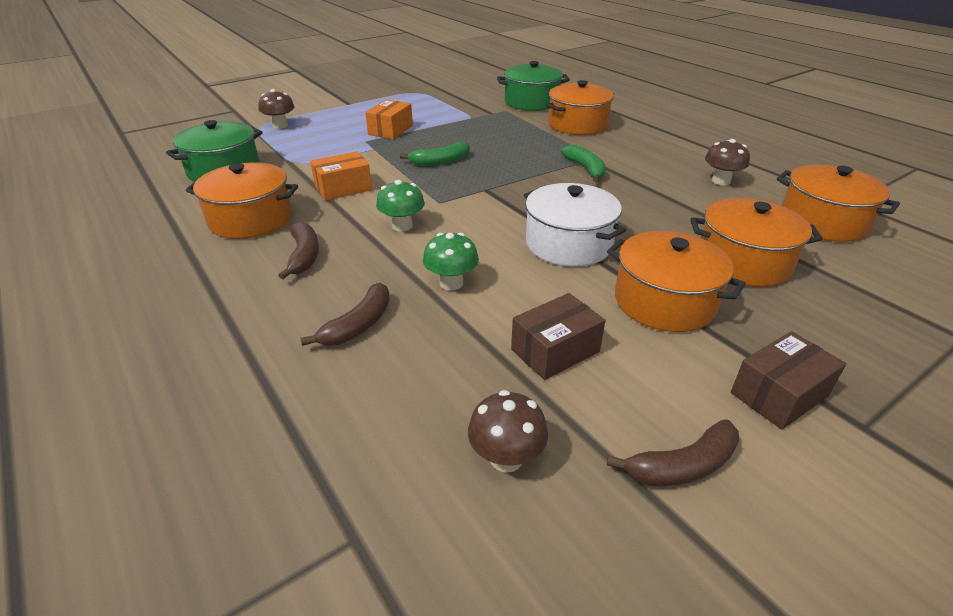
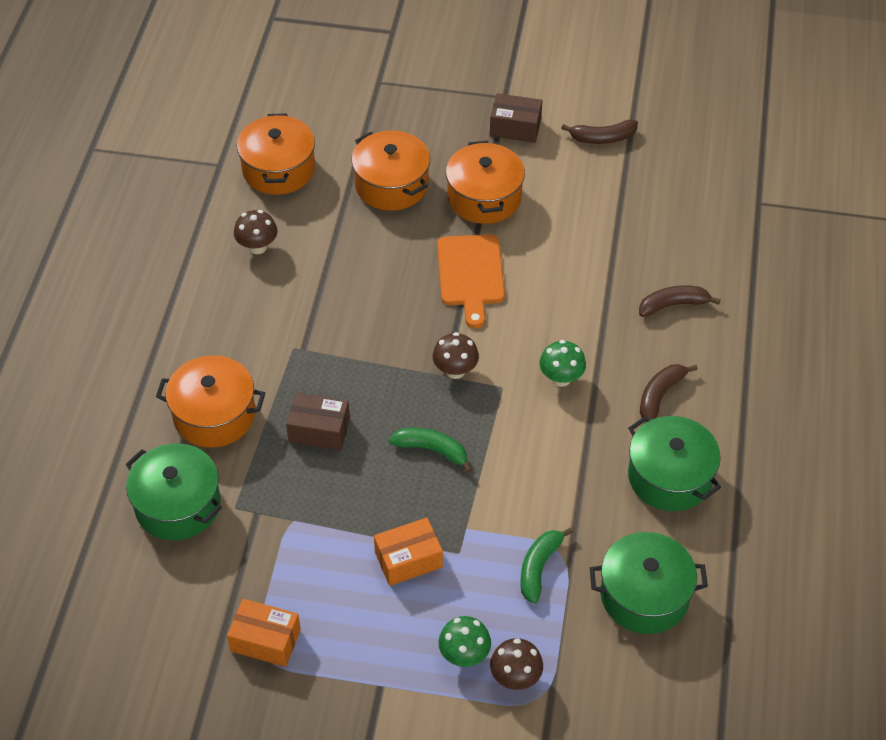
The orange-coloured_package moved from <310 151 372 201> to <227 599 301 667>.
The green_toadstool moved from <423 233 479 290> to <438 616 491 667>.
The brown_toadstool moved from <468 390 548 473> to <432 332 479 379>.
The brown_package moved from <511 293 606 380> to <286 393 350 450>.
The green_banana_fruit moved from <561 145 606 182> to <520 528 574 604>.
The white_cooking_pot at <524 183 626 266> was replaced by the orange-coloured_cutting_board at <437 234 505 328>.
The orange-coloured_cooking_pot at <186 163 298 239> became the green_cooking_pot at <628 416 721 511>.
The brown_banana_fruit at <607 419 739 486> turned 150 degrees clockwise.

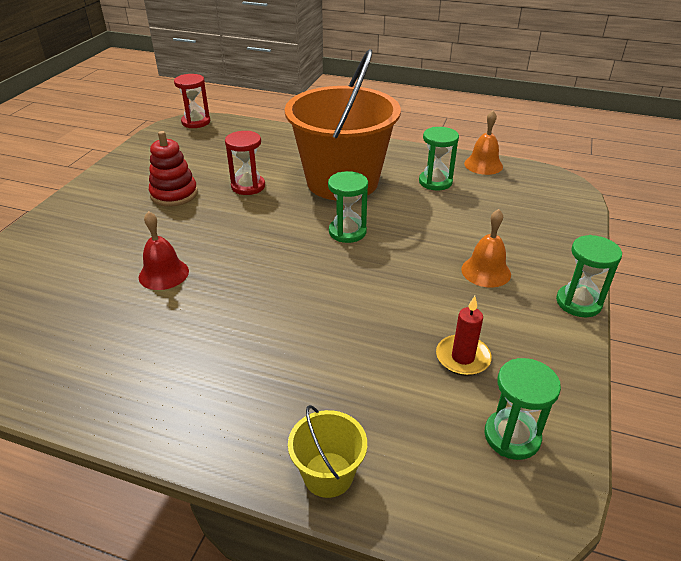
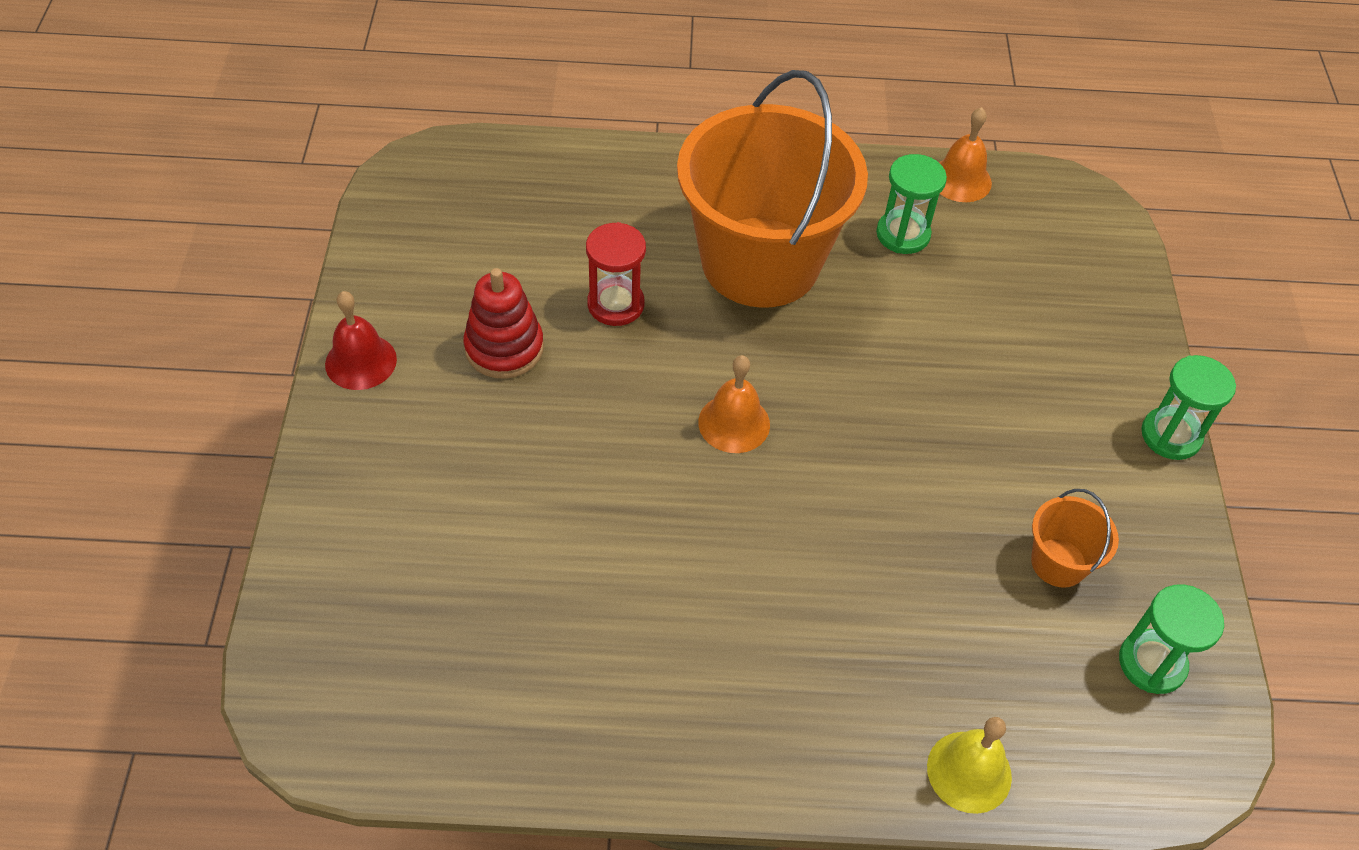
The crimson_sandglass at <174 74 210 128> disappeared.
The green_sandglass at <328 171 368 243> disappeared.
The crimson_bell moved from <139 211 189 290> to <325 291 397 390>.
The orange-coloured_bell moved from <461 209 511 288> to <698 355 770 453>.
The golden_pail at <288 405 367 498> was replaced by the golden_bell at <927 717 1012 814>.
The crimson_pillar_candle at <436 296 492 376> was replaced by the orange-coloured_pail at <1031 489 1119 588>.

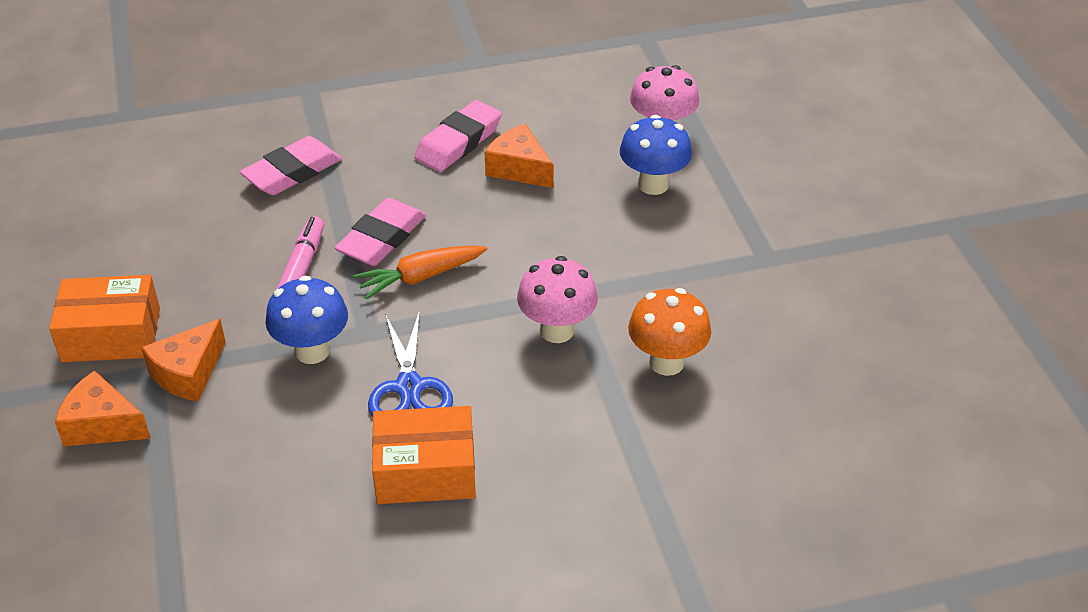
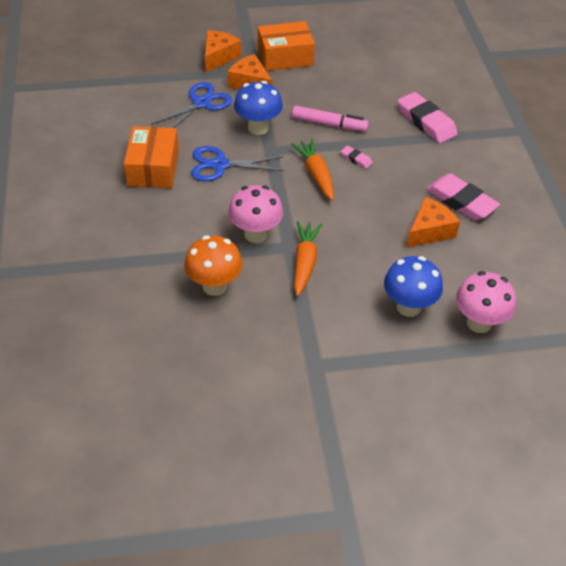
The blue_scissors at <151 82 232 128> appeared.
The orange-coloured_toy_carrot at <294 221 322 296> appeared.
The orange-coloured_package at <49 275 160 362> turned 75 degrees clockwise.
The rosy_eraser at <335 198 426 266> changed to 0.47 times the size.

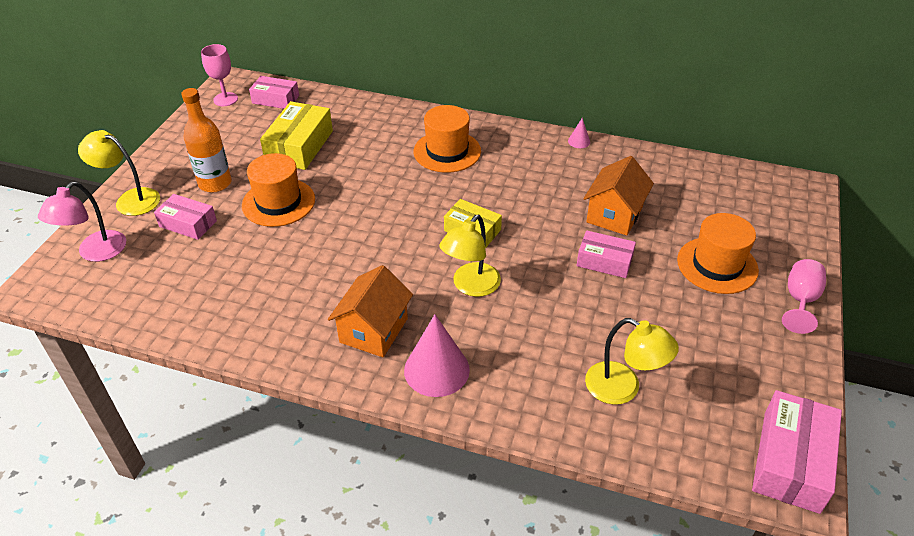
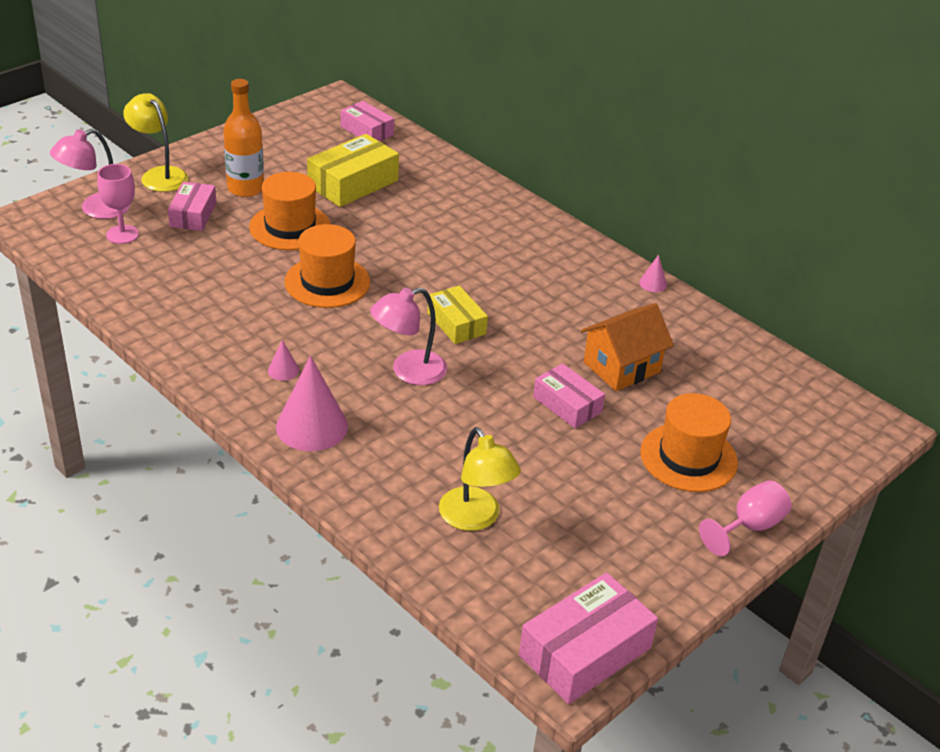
The rosy_wine_glass moved from <201 44 238 106> to <97 164 139 244>.
The orange-coloured_top_hat moved from <413 105 481 173> to <285 224 370 308>.
The orange-coloured_house at <328 265 413 357> was replaced by the rosy_solid_cone at <268 340 299 381>.
The golden_lamp at <439 215 501 297> became the rosy_lamp at <370 287 447 385>.
The rosy_package at <154 194 217 240> turned 45 degrees clockwise.

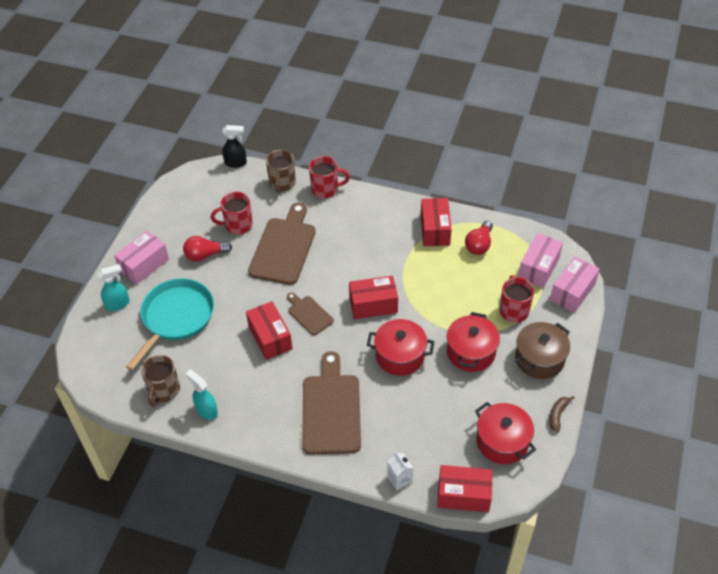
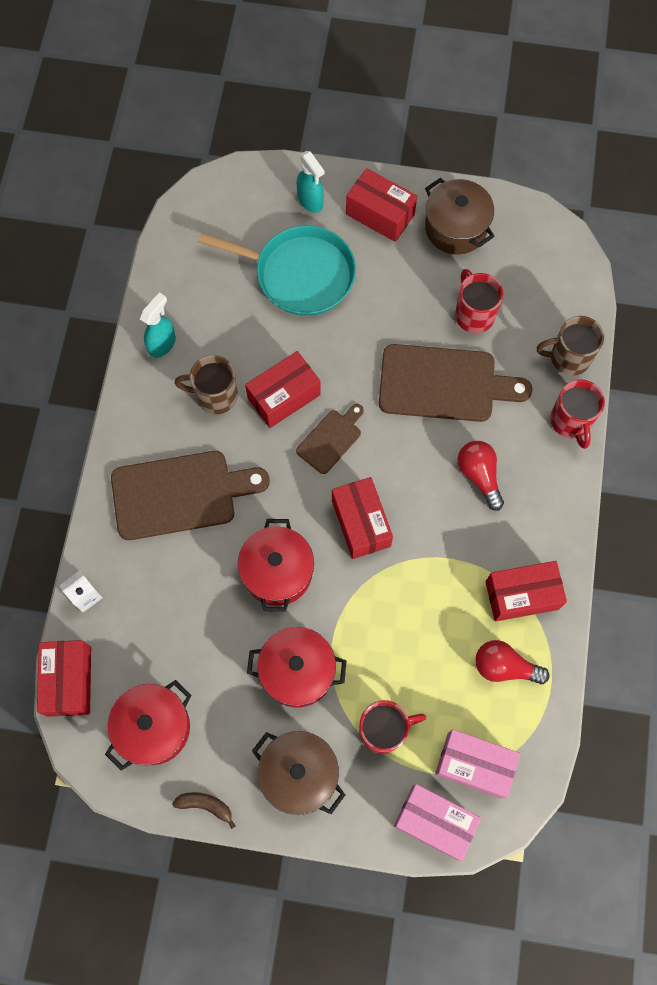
The black_spray_bottle at <222 125 247 168> disappeared.
The brown_cooking_pot at <425 178 495 254> appeared.
The brown_coffee_mug moved from <141 355 180 407> to <175 355 238 414>.
The crimson_lightbulb moved from <183 236 232 262> to <458 441 504 511>.
The rosy_package at <114 231 169 285> became the crimson_package at <346 168 417 242>.

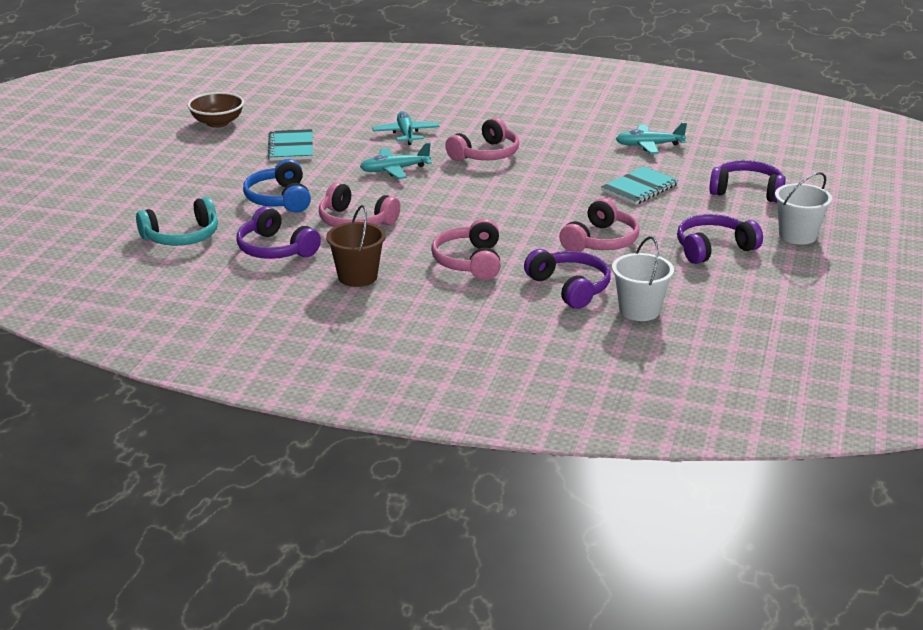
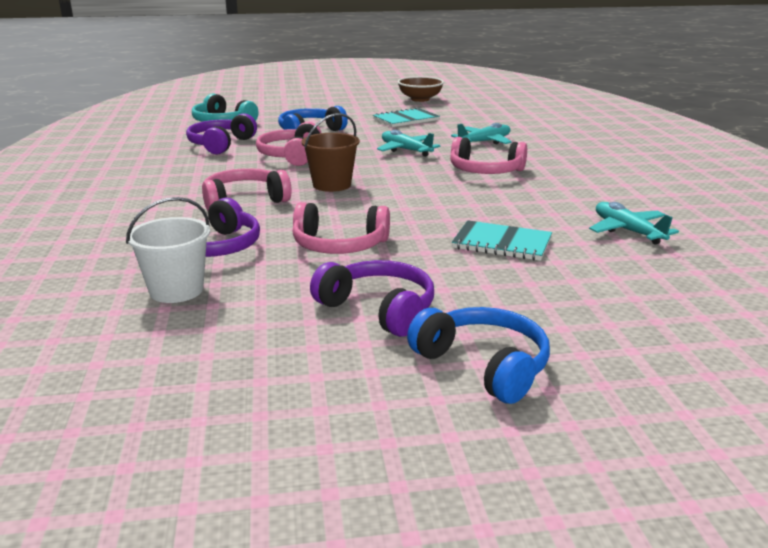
The violet_over-ear_headphones at <709 160 786 203> disappeared.
The brown_pail moved from <326 205 386 287> to <301 113 360 192>.
The white_pail at <775 172 832 245> was replaced by the blue_over-ear_headphones at <407 307 550 404>.

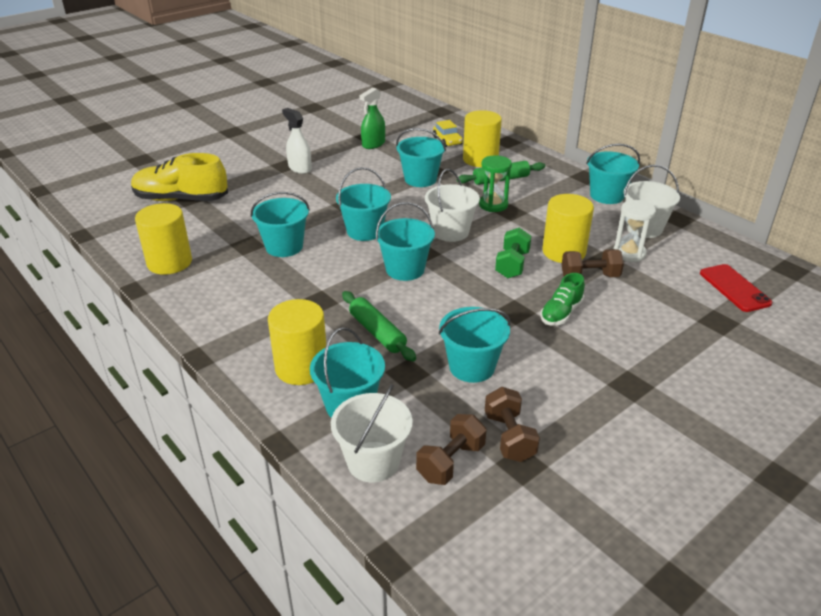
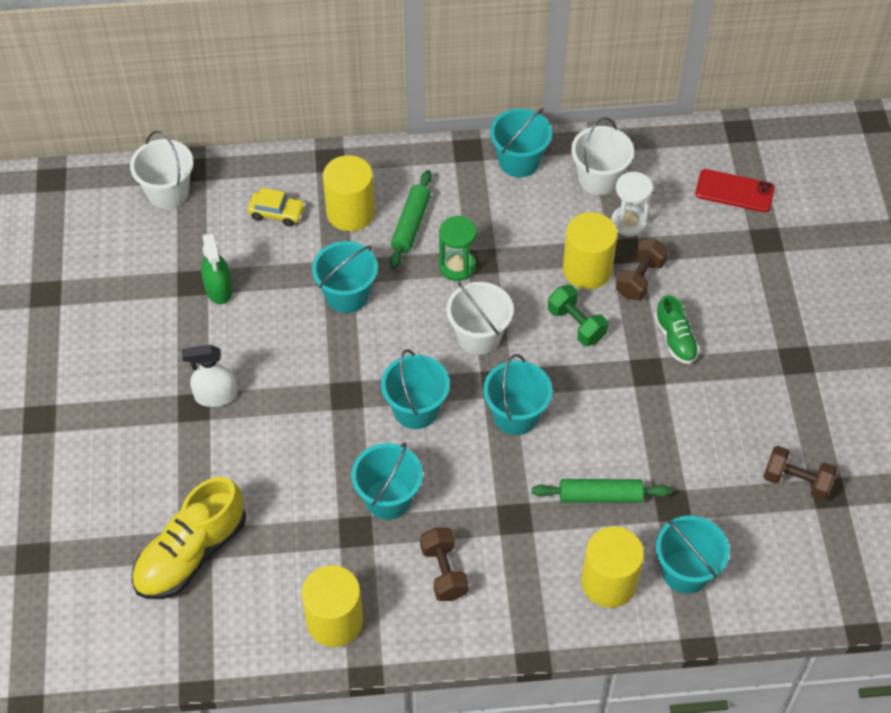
The turquoise_pail at <439 307 511 383> disappeared.
The white_pail moved from <331 384 413 483> to <130 131 194 209>.
The brown_free_weight moved from <416 414 486 485> to <420 527 469 601>.

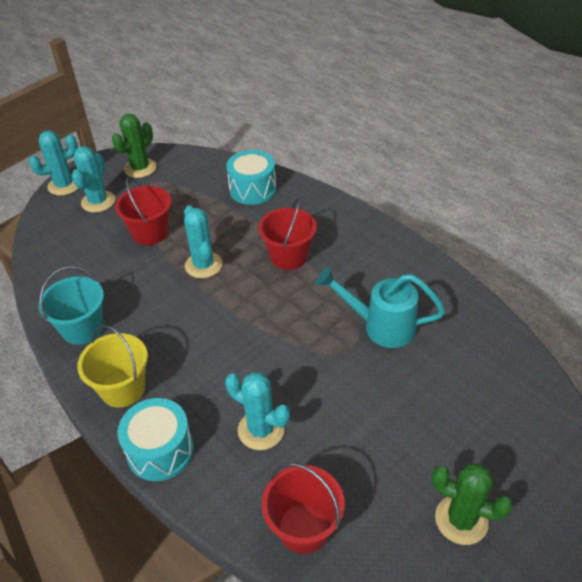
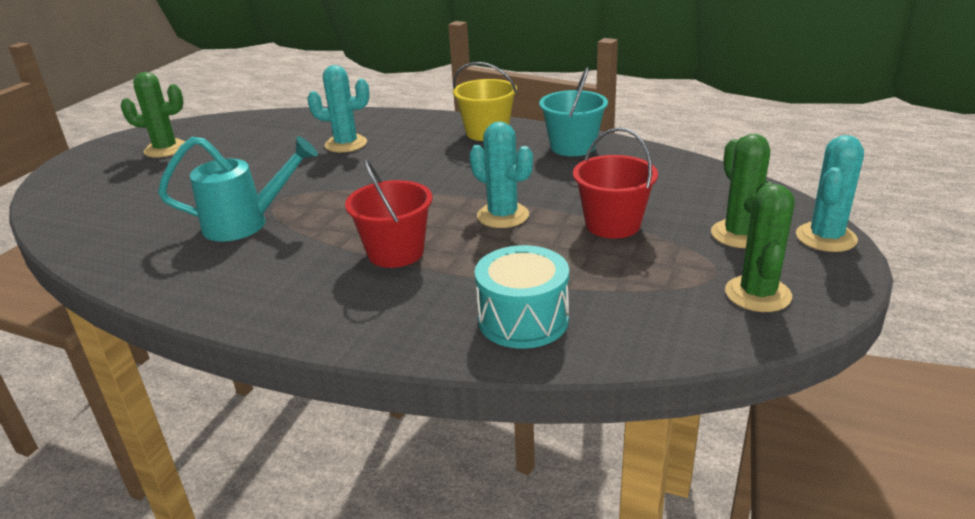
The turquoise_snare_drum at <117 398 194 481> disappeared.
The crimson_pail at <262 463 345 554> disappeared.
The turquoise_saguaro_cactus at <72 146 115 213> became the green_saguaro_cactus at <711 134 772 248>.

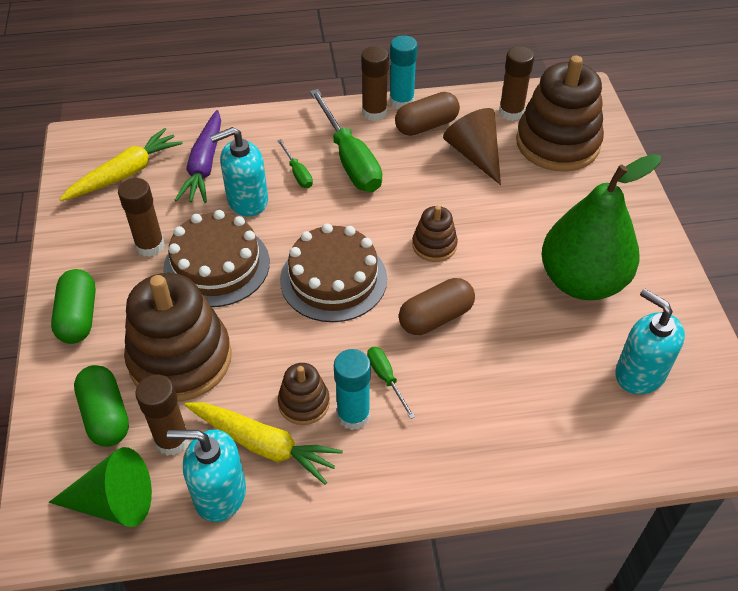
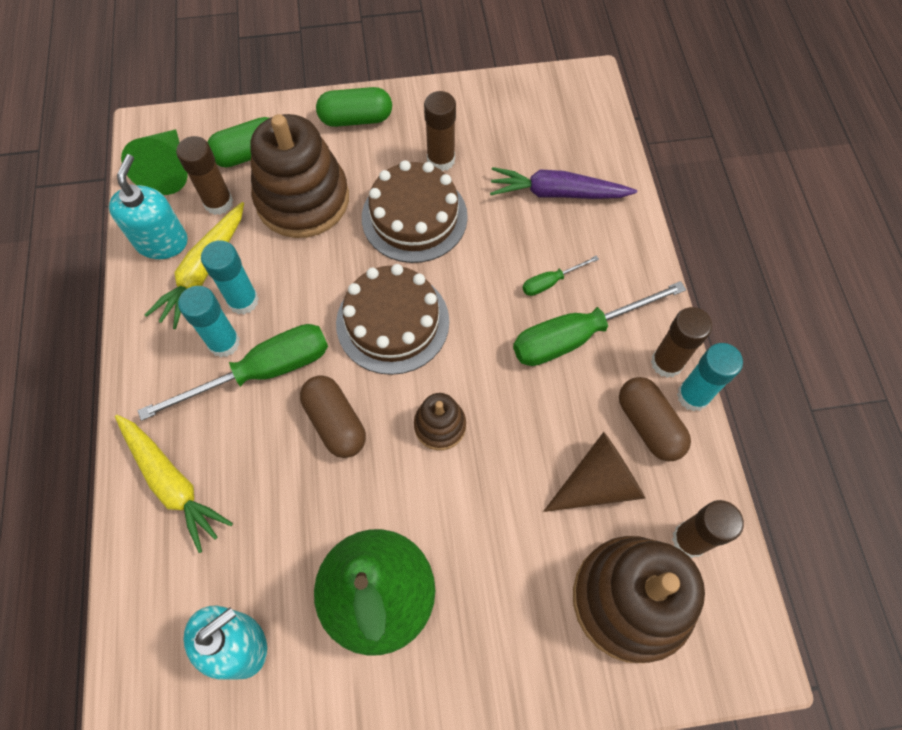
The turquoise_soap_pump at <210 127 268 217> disappeared.
The golden_toy_carrot moved from <60 128 183 201> to <115 415 233 553>.
The brown_ring_stacker at <278 363 330 425> was replaced by the turquoise_glue at <201 240 259 314>.
The green_hand_screwdriver at <367 347 415 419> changed to 2.13 times the size.

